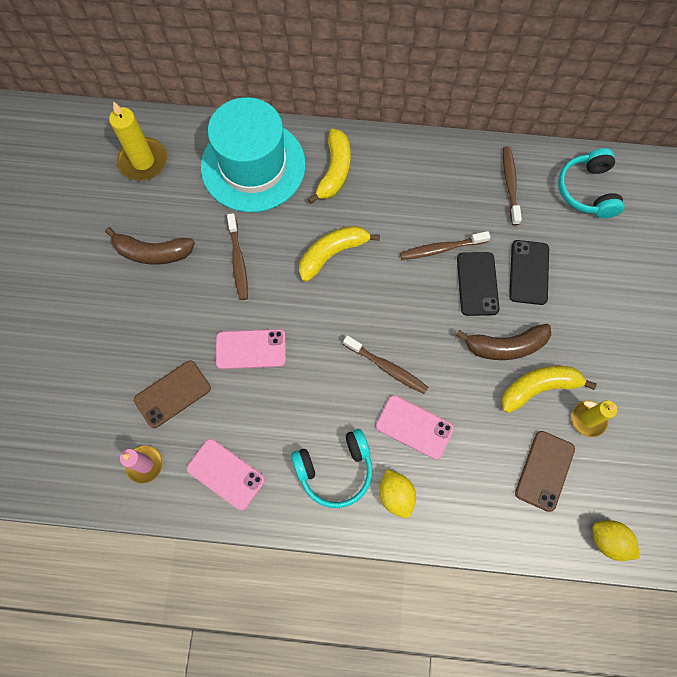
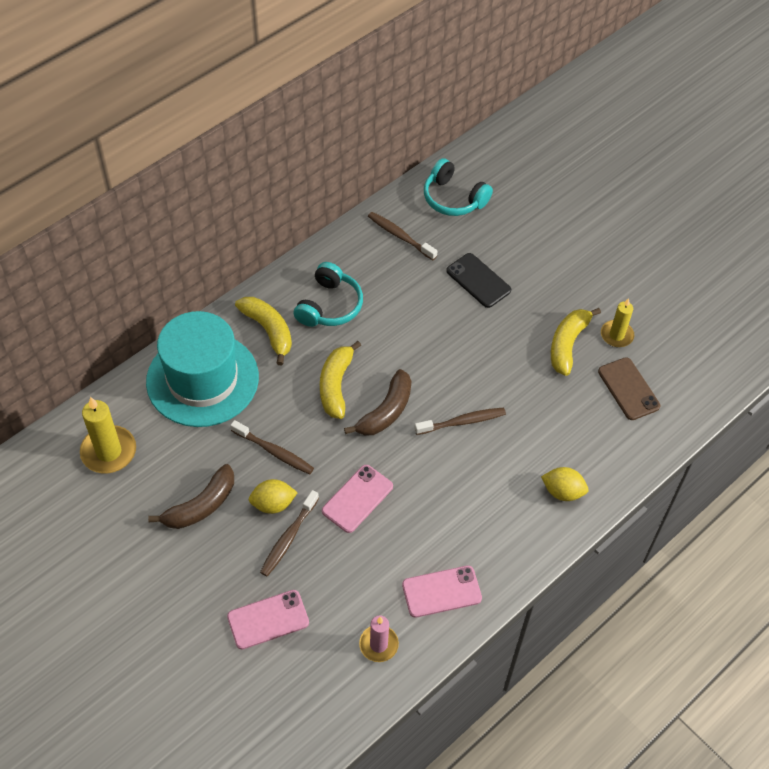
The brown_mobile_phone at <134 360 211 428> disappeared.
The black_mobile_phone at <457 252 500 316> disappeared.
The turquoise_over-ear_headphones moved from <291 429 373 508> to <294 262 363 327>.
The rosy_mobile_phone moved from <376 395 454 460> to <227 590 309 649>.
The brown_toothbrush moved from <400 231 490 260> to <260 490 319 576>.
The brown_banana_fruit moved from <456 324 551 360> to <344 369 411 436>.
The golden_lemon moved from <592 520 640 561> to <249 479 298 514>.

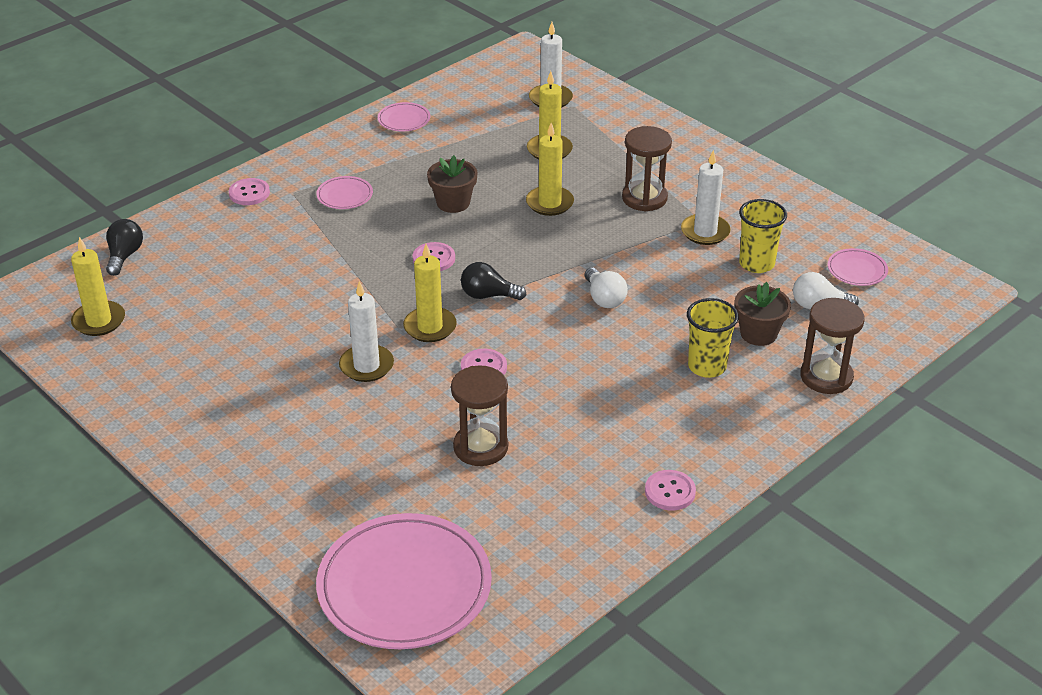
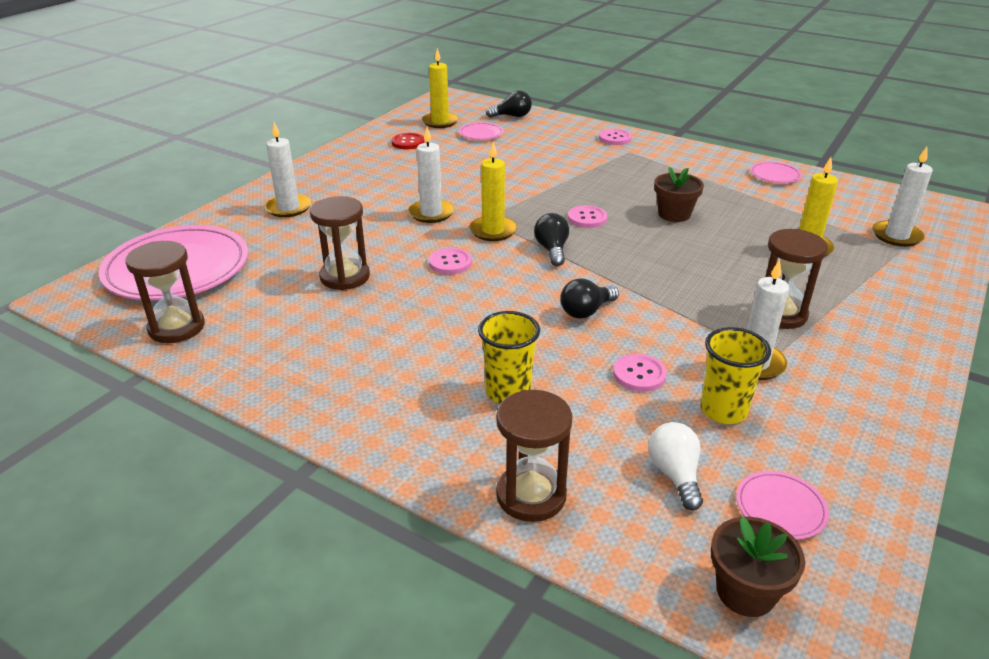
The golden_pillar_candle at <526 123 574 216> disappeared.
The brown_sandglass at <126 241 205 343> appeared.
The white_pillar_candle at <265 122 311 217> appeared.
The crimson_sewing_button at <392 133 425 149> appeared.
The rosy_dinner_plate moved from <316 176 373 209> to <459 122 504 140>.
The rosy_sewing_button moved from <645 470 696 511> to <613 354 667 392>.
The brown_potted_plant moved from <735 282 791 346> to <711 517 805 617>.
The white_lightbulb at <585 268 628 308> became the black_lightbulb at <560 278 619 319>.

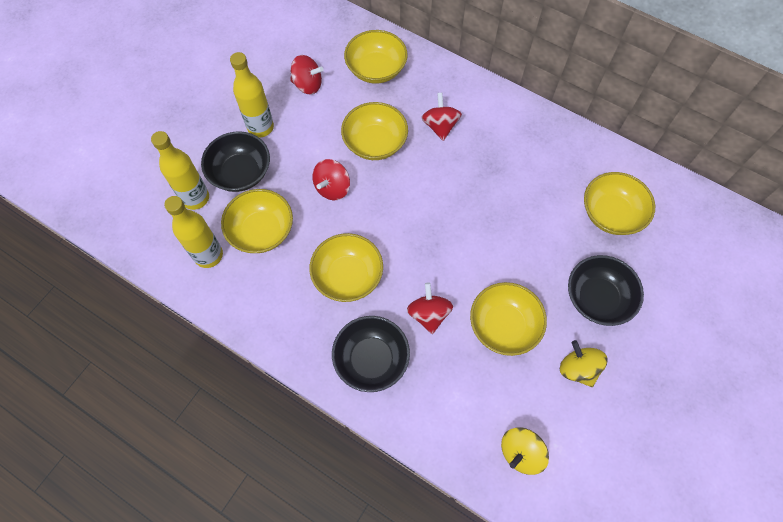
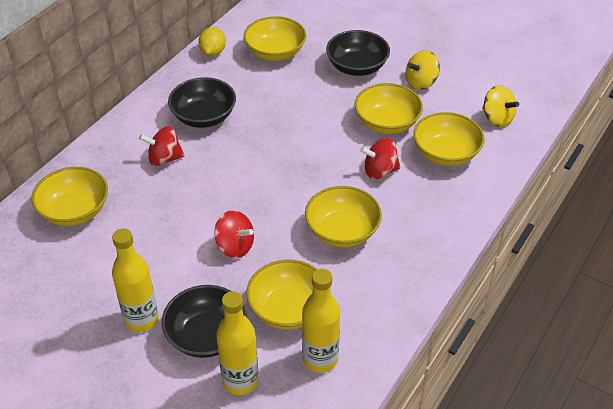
The crimson_spinning_top at <290 55 324 95> disappeared.
The golden_lemon at <198 27 226 56> appeared.
The black_deep_dish moved from <332 316 410 392> to <168 77 236 128>.
The golden_deep_dish moved from <341 102 408 160> to <413 112 485 166>.

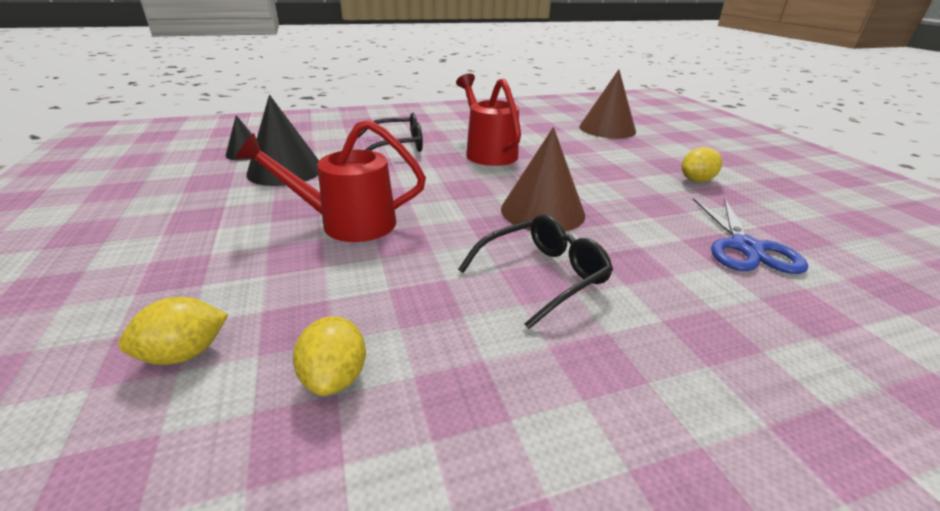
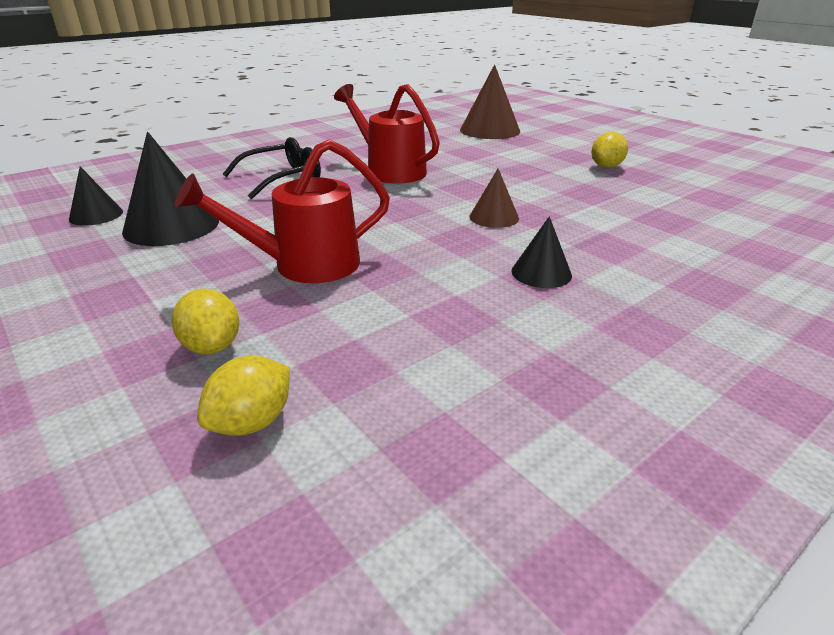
The blue_scissors at <693 198 808 274> disappeared.
The golden_lemon moved from <293 316 366 396> to <172 288 239 355>.
The black_spectacles at <458 215 613 329> was replaced by the black_solid_cone at <511 216 572 288>.
The brown_solid_cone at <501 127 585 232> changed to 0.56 times the size.

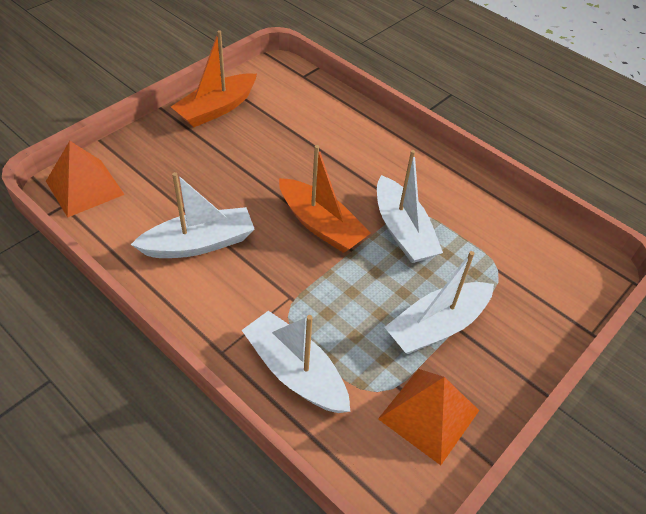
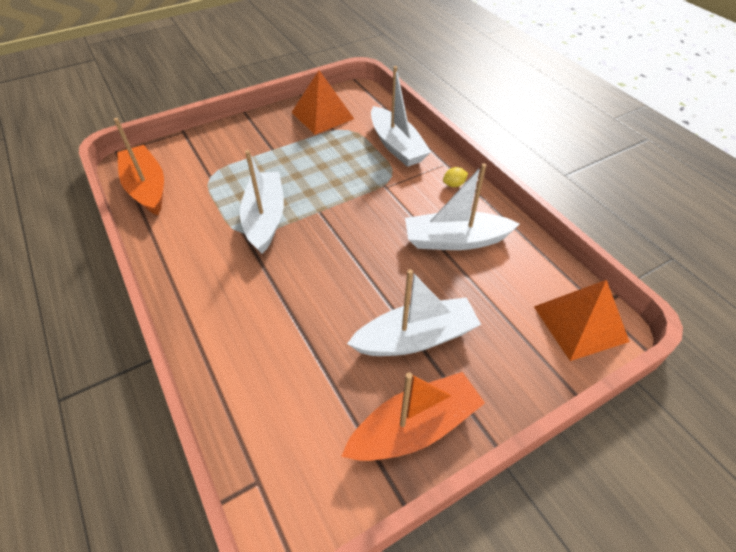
The golden_lemon at <443 167 468 187> appeared.
The orange-coloured_toy_boat moved from <279 145 371 253> to <114 118 164 216>.
The white_toy_boat moved from <384 251 494 354> to <347 269 481 356>.

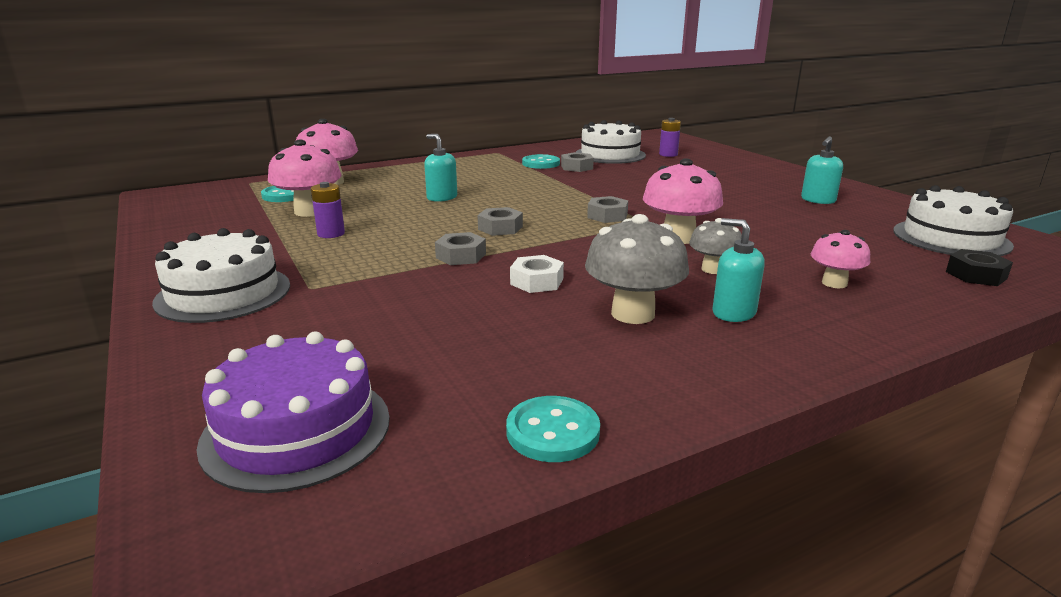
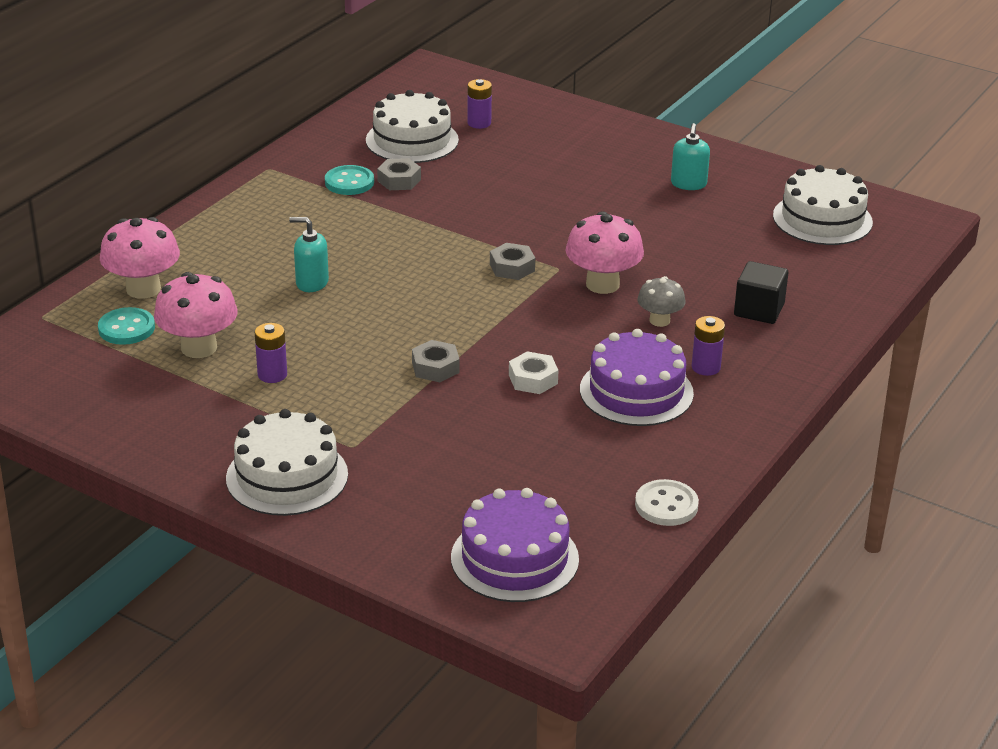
The gray_nut at <478 207 523 236> disappeared.
The black_nut at <946 249 1013 286> disappeared.
The gray_toadstool at <585 214 689 324> was replaced by the violet_layer_cake at <580 329 694 426>.
The turquoise_soap_pump at <712 218 765 322> was replaced by the violet_battery at <692 316 725 376>.
The rosy_toadstool at <811 230 870 288> was replaced by the black_solid_cube at <734 261 788 324>.
The turquoise_sewing_button at <506 396 600 462> became the white_sewing_button at <635 479 699 526>.

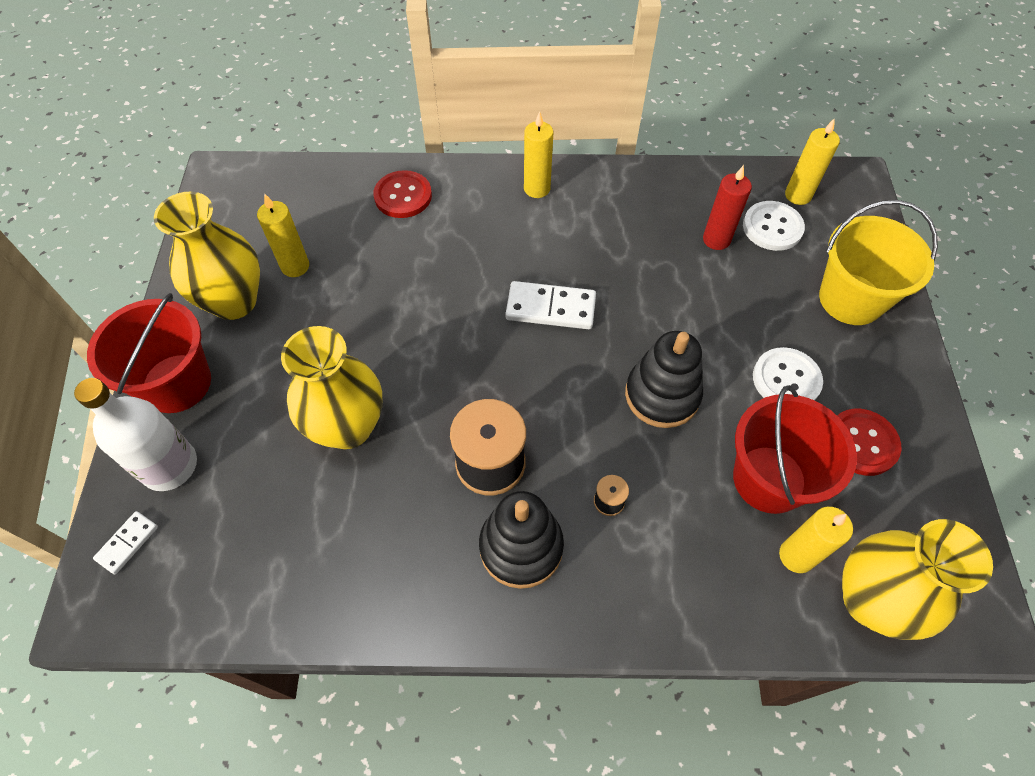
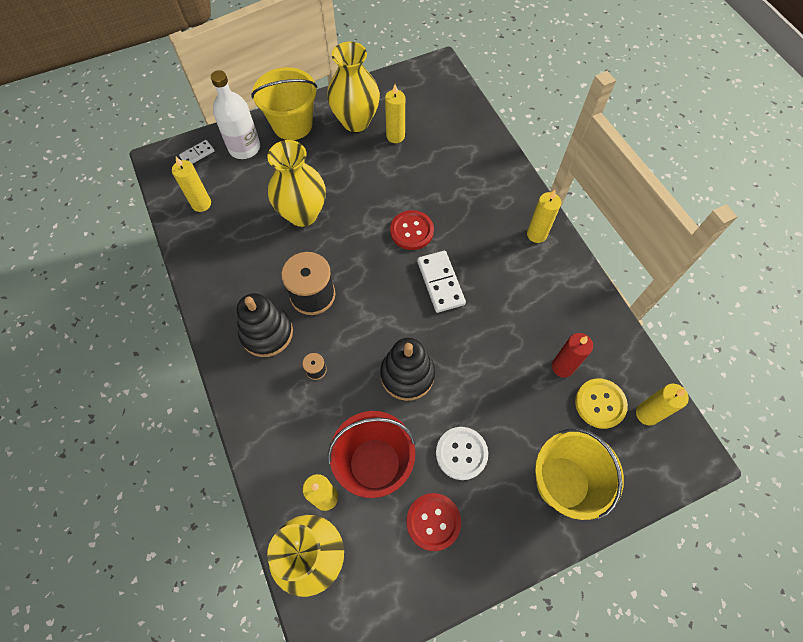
The golden_pillar_candle at <172 157 211 212> appeared.
The crimson_sewing_button moved from <373 170 432 218> to <390 210 434 250>.
The crimson_pail at <87 293 211 413> became the golden_pail at <251 67 317 140>.
The white_sewing_button at <743 201 805 251> became the golden_sewing_button at <575 379 628 429>.
The white_domino at <93 511 158 574> turned 45 degrees counterclockwise.

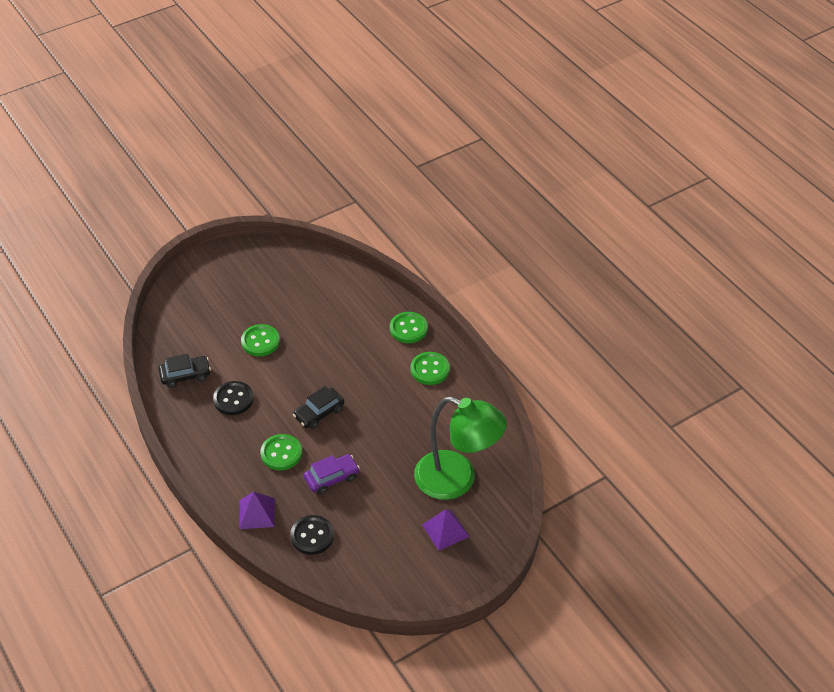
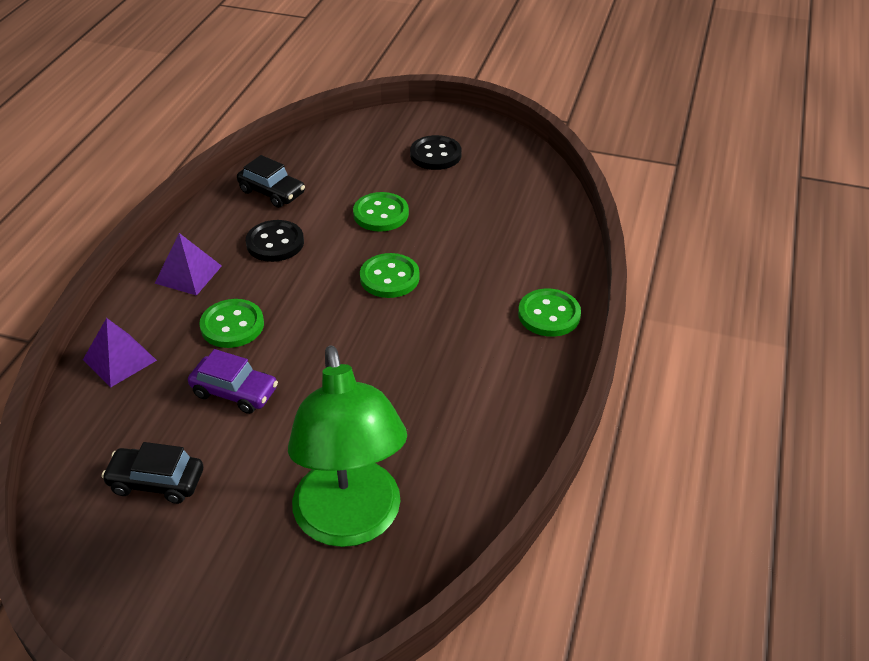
The black_sewing_button moved from <290 515 334 555> to <410 135 462 170>.
The black_automobile moved from <293 386 344 429> to <101 442 203 504>.
The green_sewing_button moved from <411 352 450 385> to <360 253 420 298>.
The violet_pyramid moved from <422 509 469 551> to <155 233 222 296>.

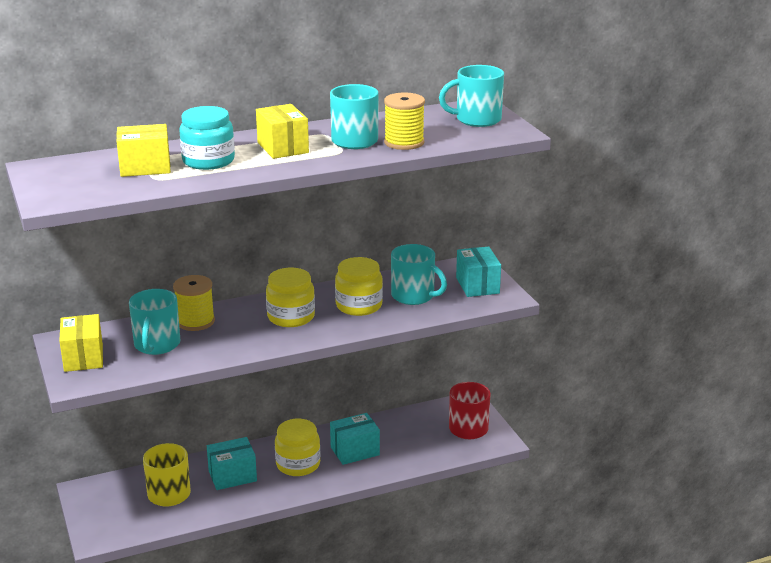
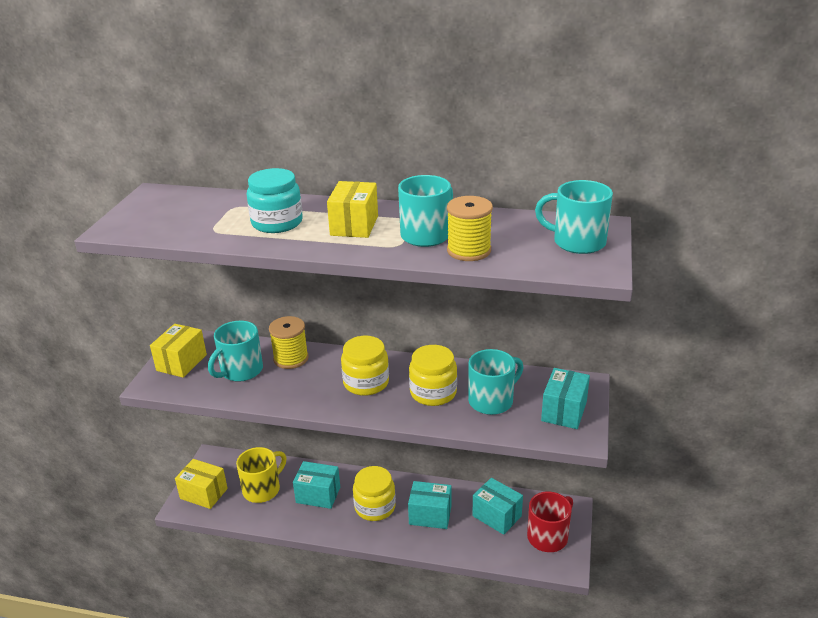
The turquoise_package at <472 478 523 535> appeared.
The golden_package moved from <116 124 171 177> to <175 459 228 509>.
The turquoise_coffee_mug at <391 244 447 305> turned 105 degrees counterclockwise.

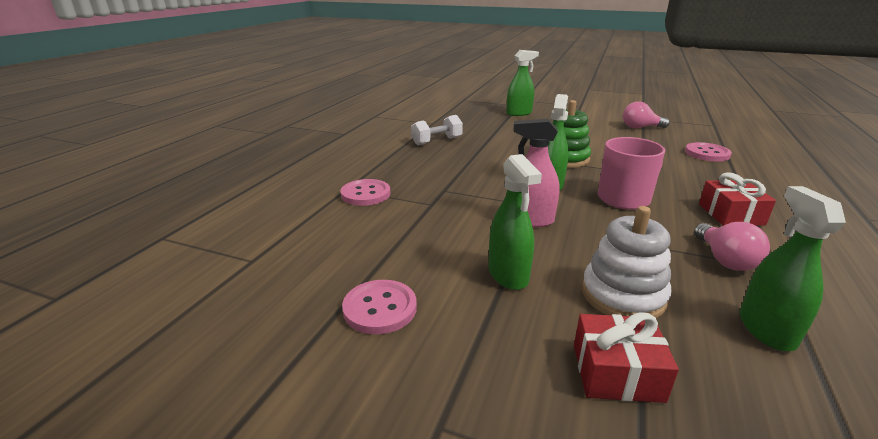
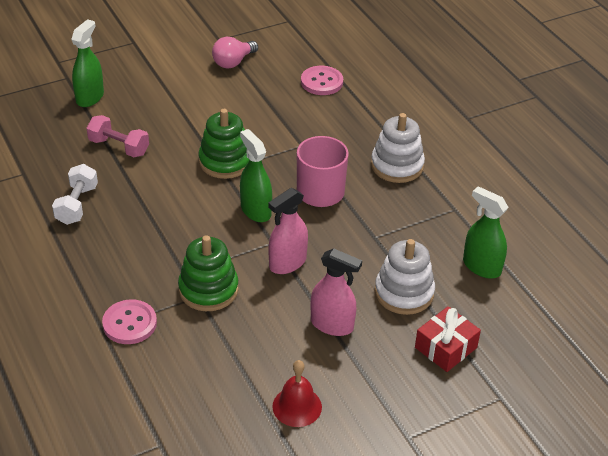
The rosy_lightbulb at <694 222 770 271> disappeared.
The rosy_free_weight at <87 115 149 157> appeared.
The green_ring_stacker at <178 235 239 311> appeared.
The rosy_sewing_button at <342 280 417 334> was replaced by the crimson_bell at <272 360 322 427>.
The crimson_gift at <699 172 776 226> was replaced by the white_ring_stacker at <371 113 425 183>.
The green_spray_bottle at <489 154 542 290> became the rosy_spray_bottle at <311 248 362 336>.

